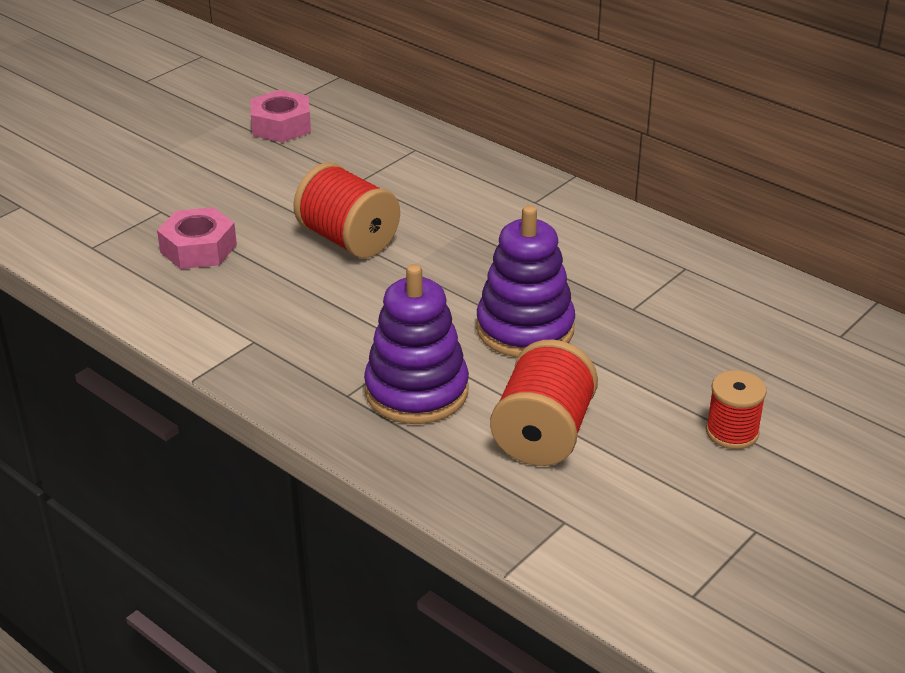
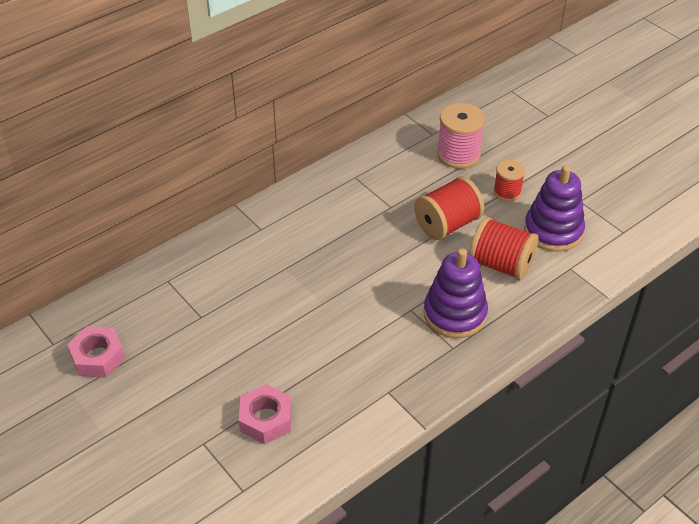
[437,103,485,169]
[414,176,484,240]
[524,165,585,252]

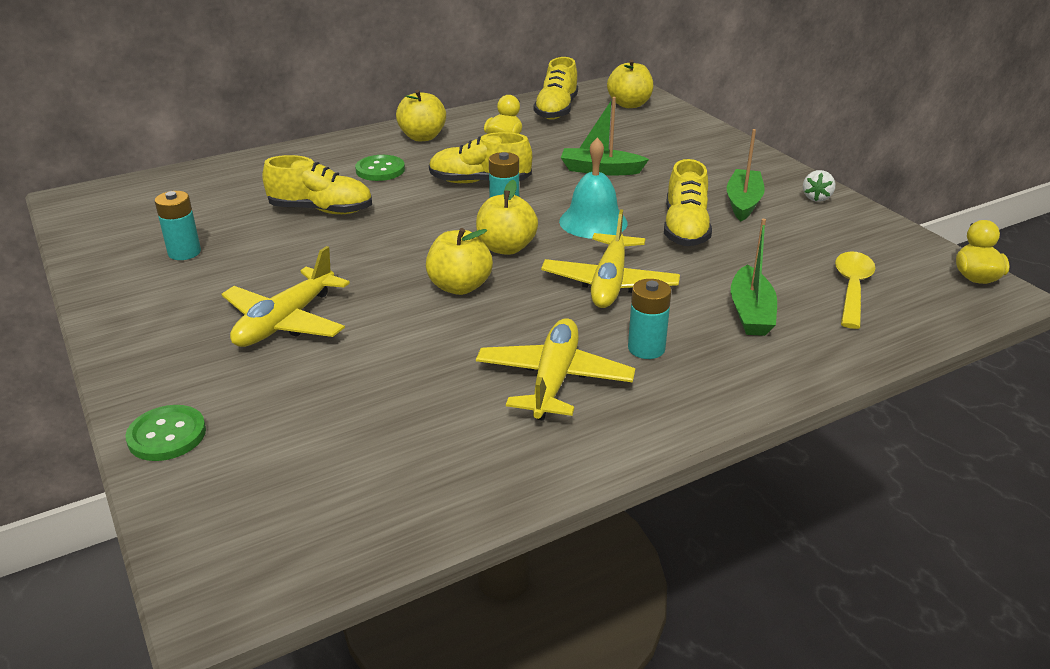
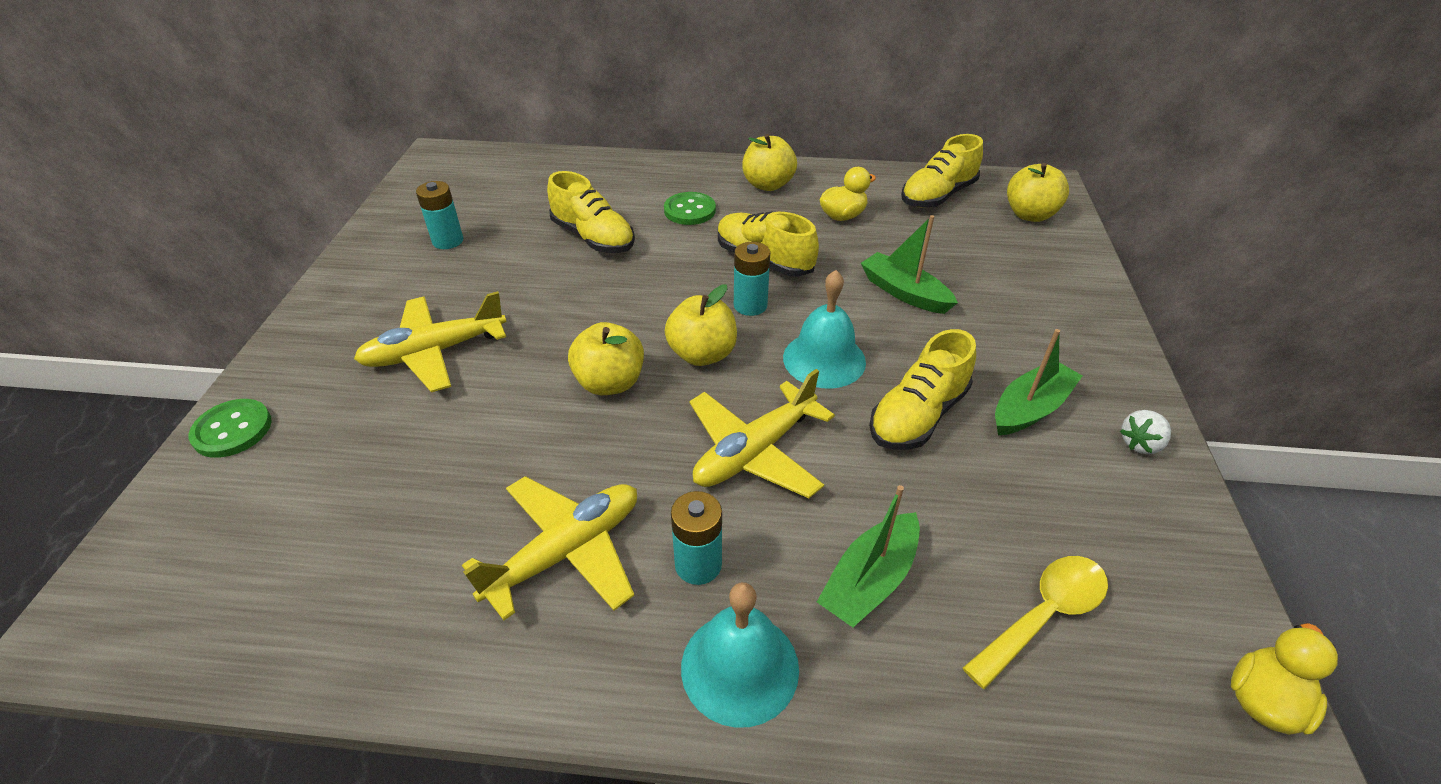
[681,582,799,728]

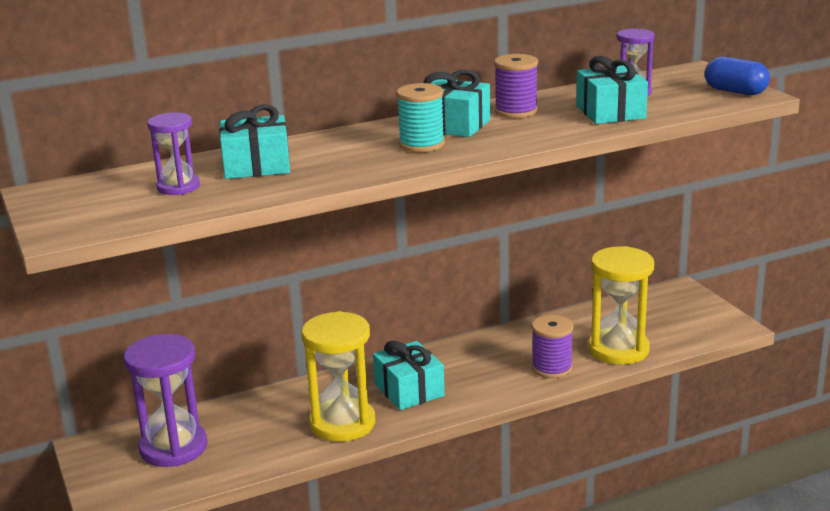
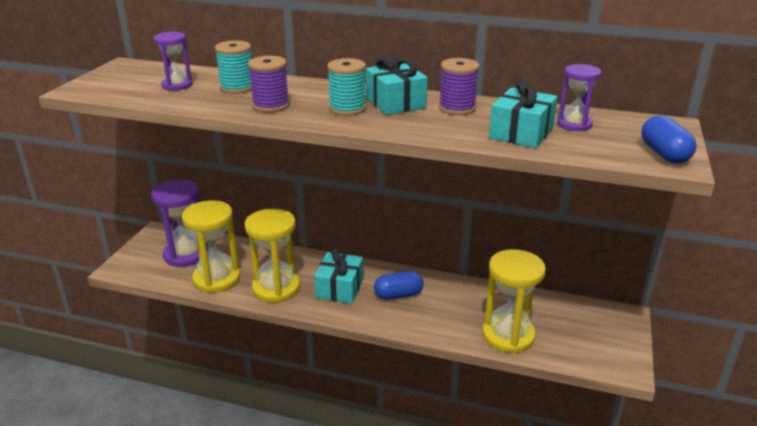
[182,200,240,293]
[374,271,423,300]
[248,56,289,112]
[215,40,252,94]

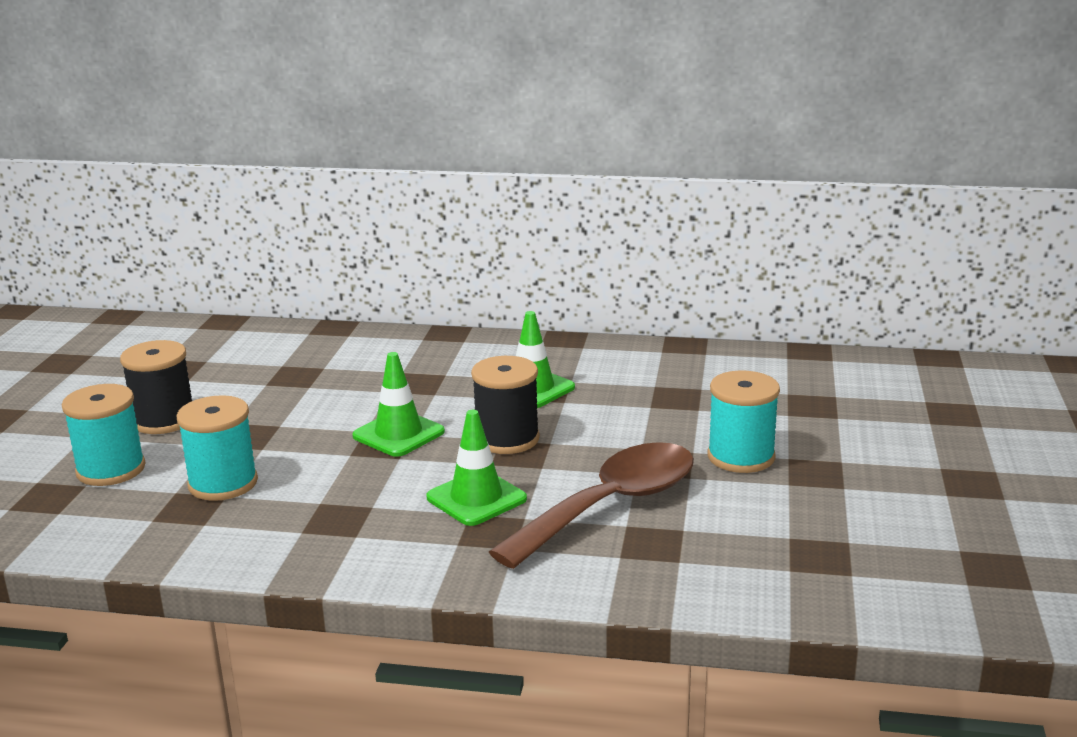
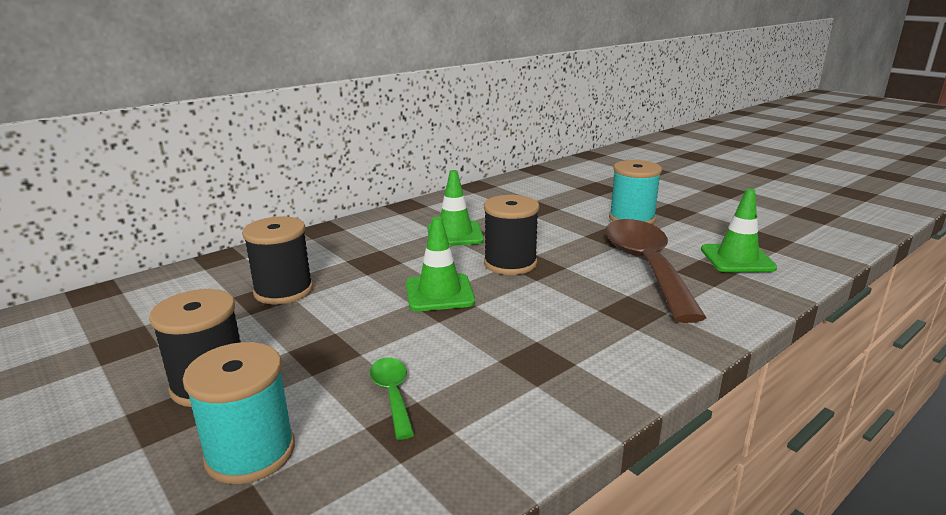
[242,216,313,305]
[701,189,777,272]
[370,357,414,440]

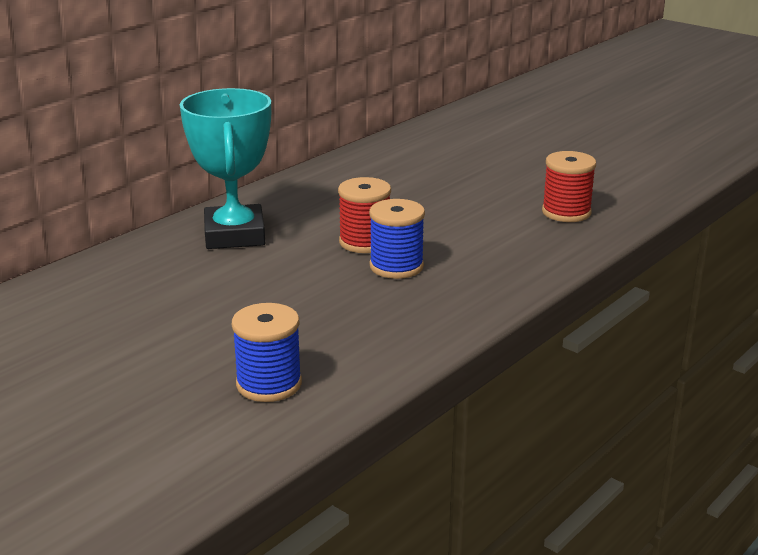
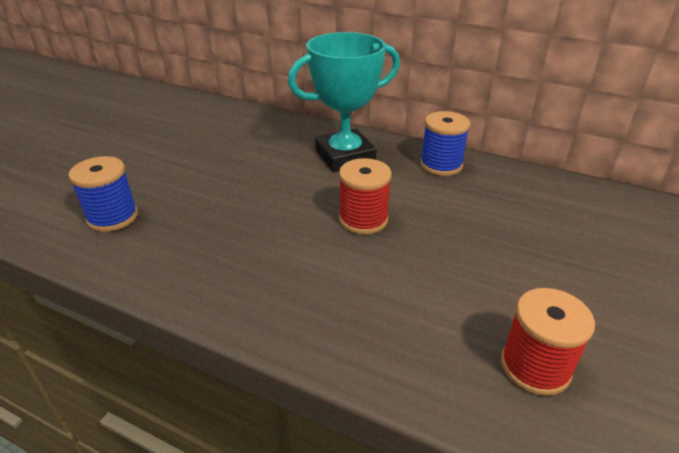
[420,111,470,176]

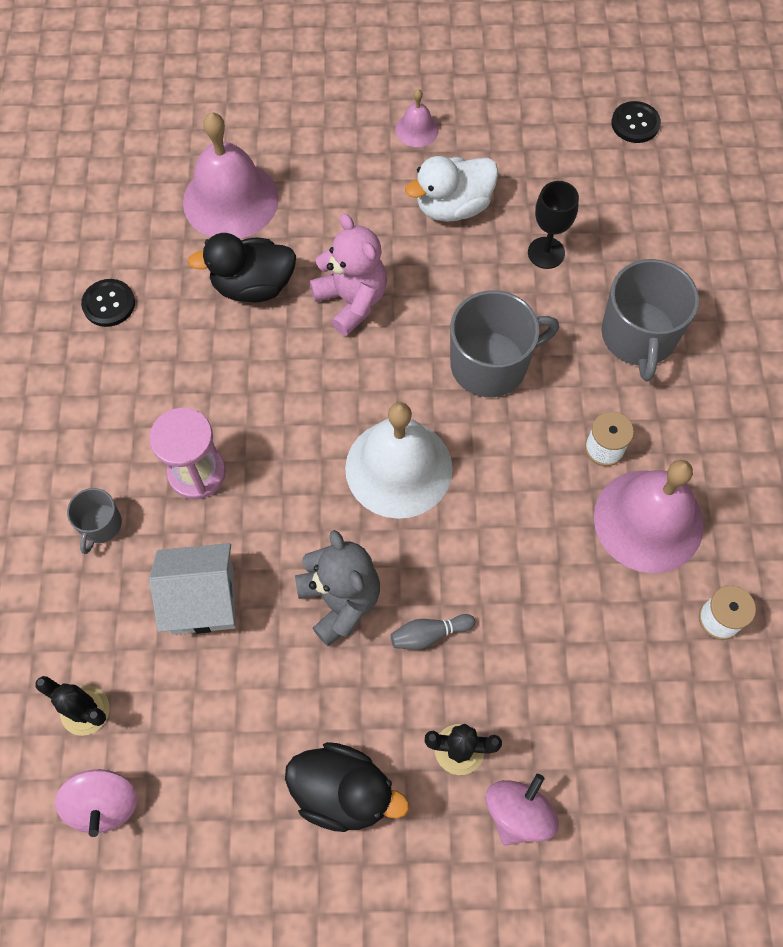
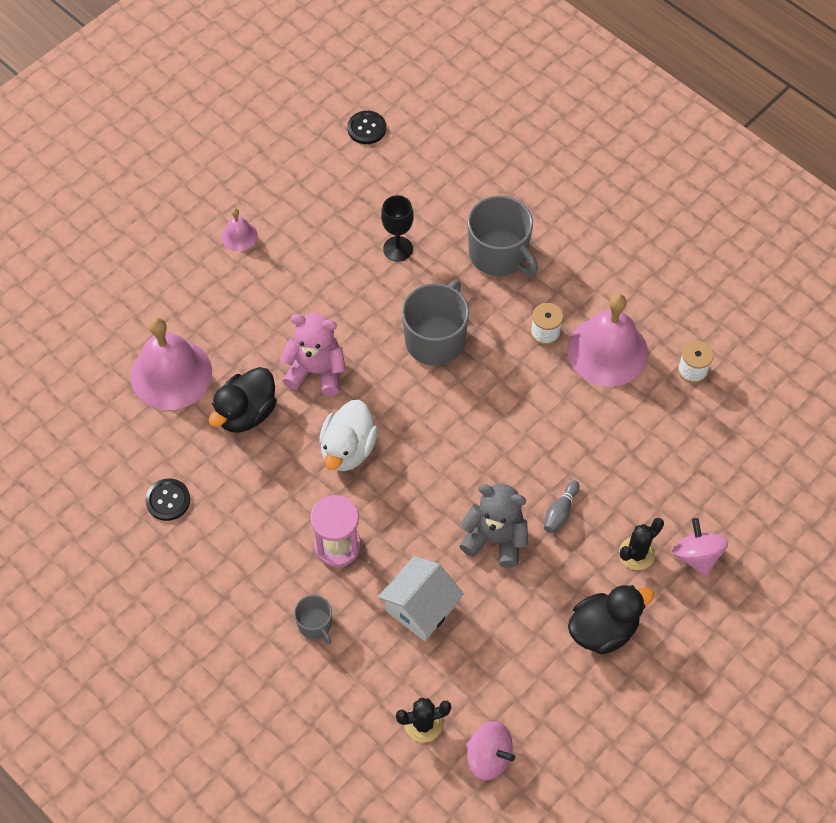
[345,402,453,519] (first image)
[319,400,378,471]

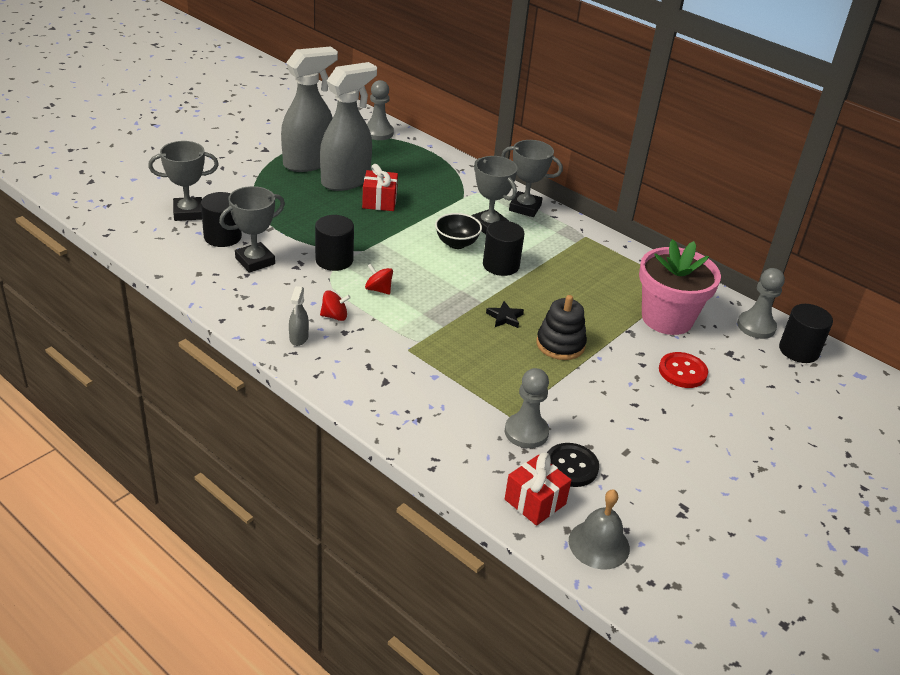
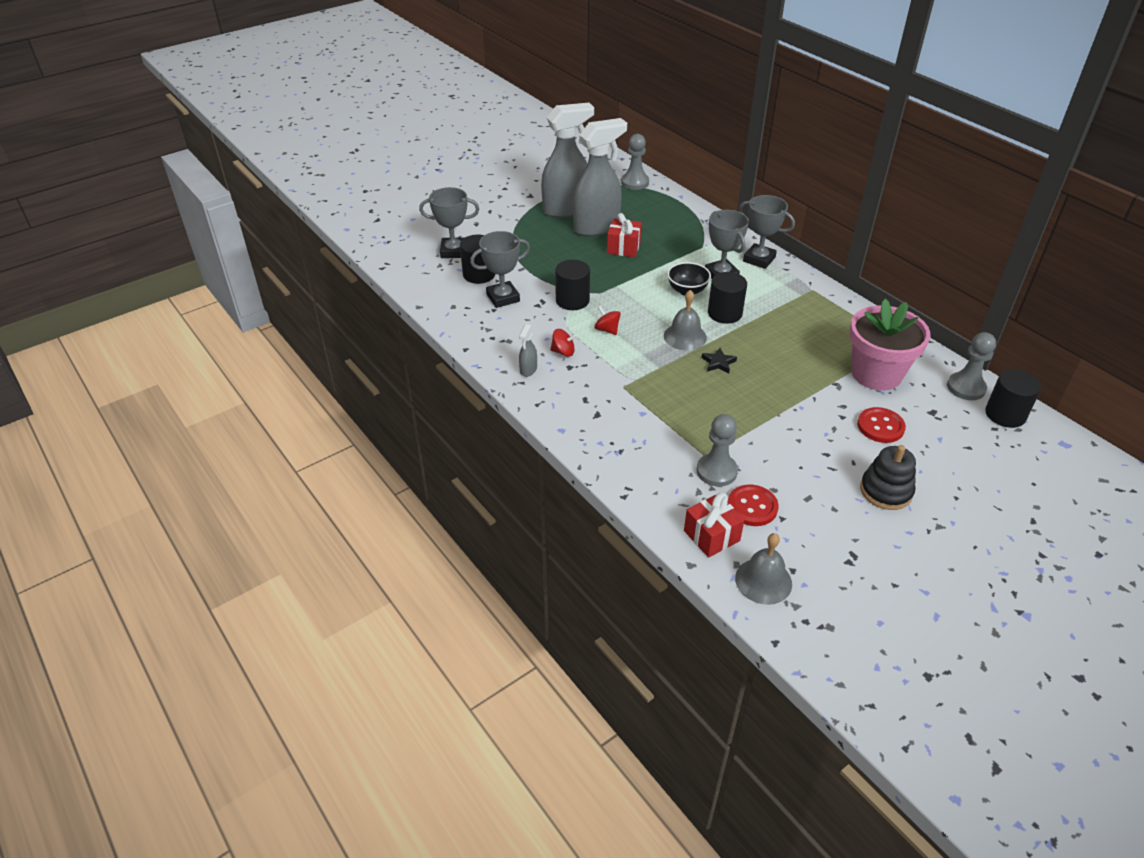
[664,290,707,350]
[860,445,916,510]
[728,484,779,526]

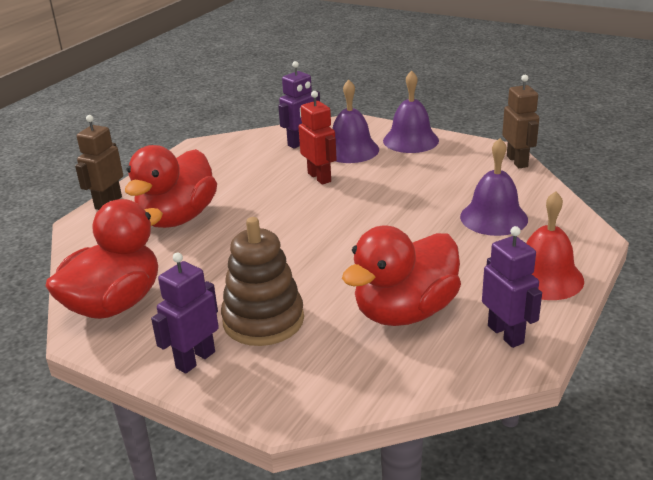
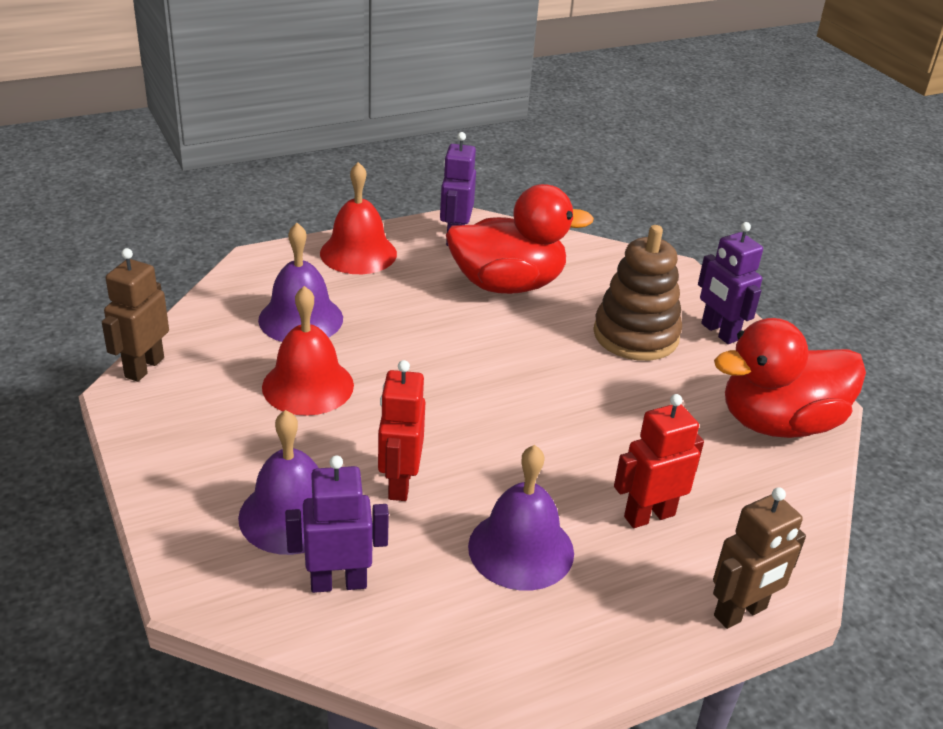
[262,286,354,416]
[468,445,574,591]
[614,394,704,528]
[698,222,763,344]

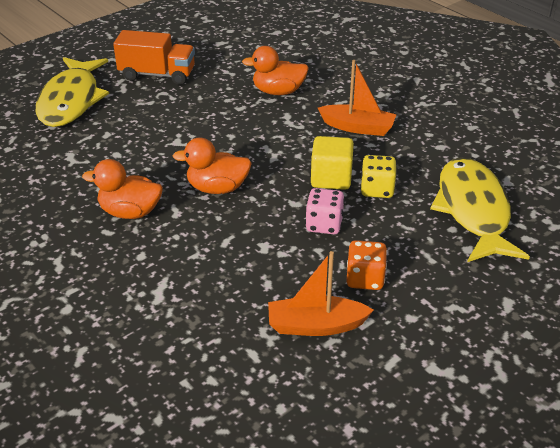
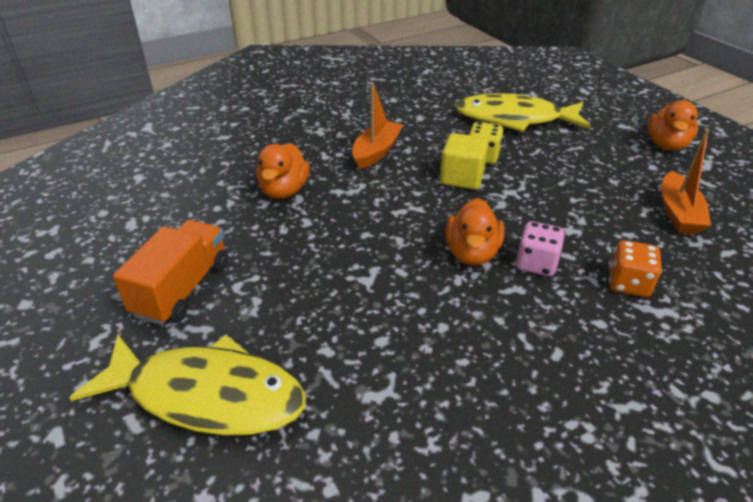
[648,100,698,151]
[516,221,565,277]
[609,240,662,297]

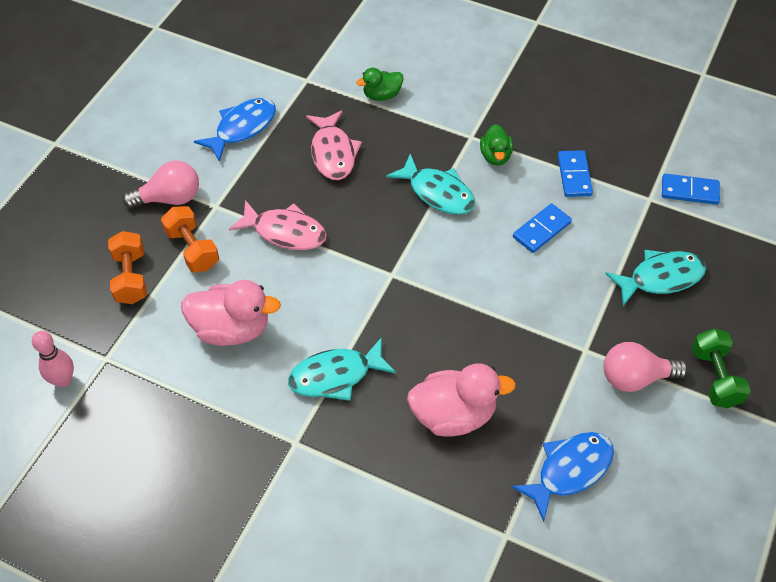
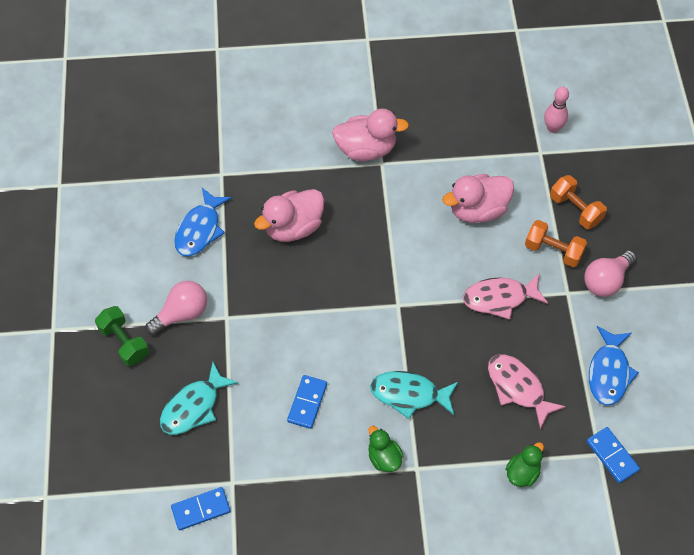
[288,337,396,401] (first image)
[332,108,409,161]
[587,427,640,483]

